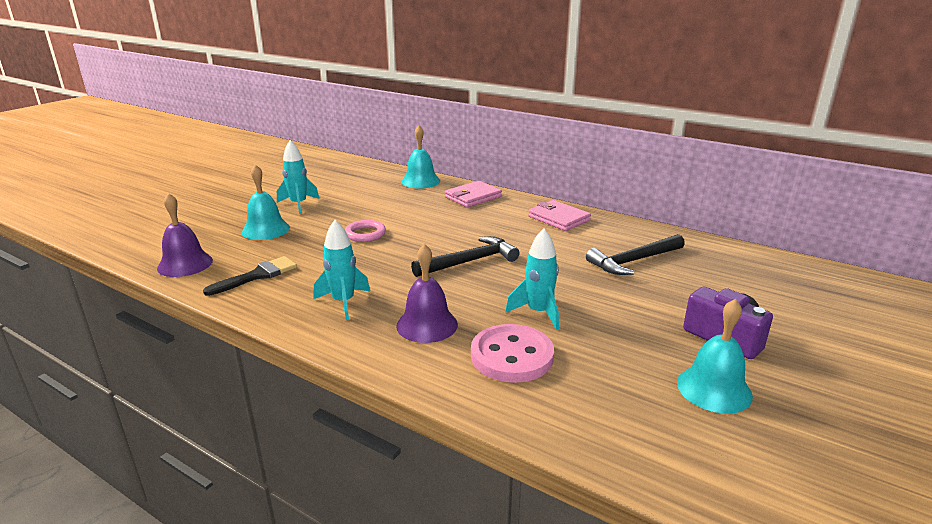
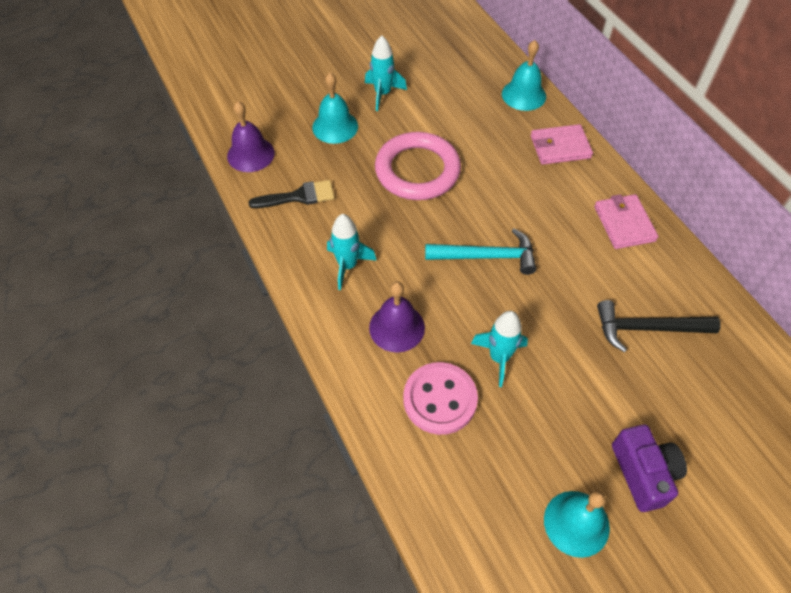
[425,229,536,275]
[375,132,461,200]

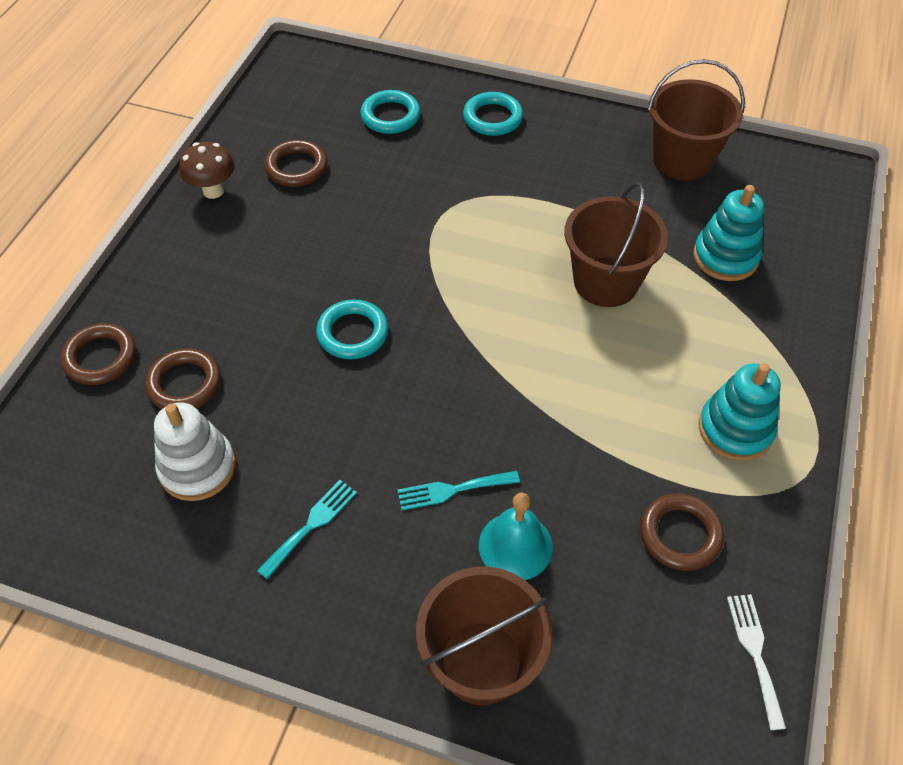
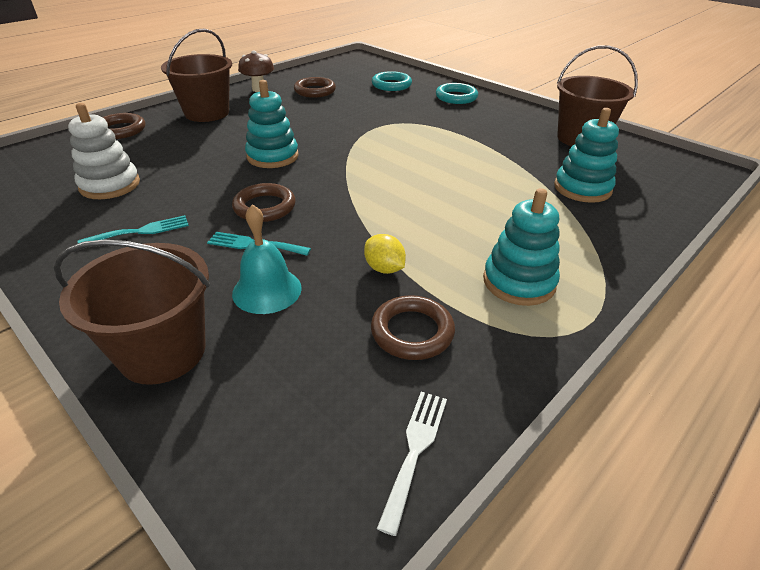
[364,234,406,274]
[232,183,296,222]
[161,29,232,122]
[245,80,299,168]

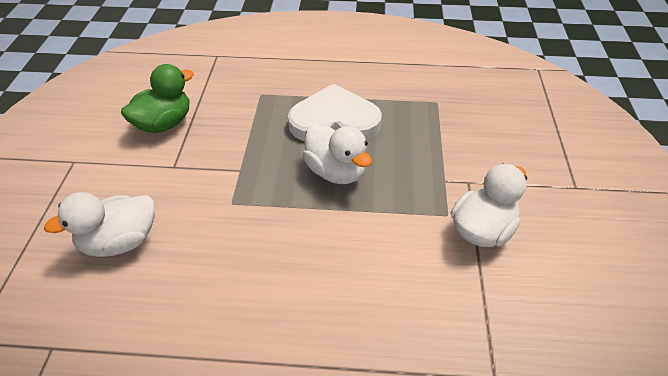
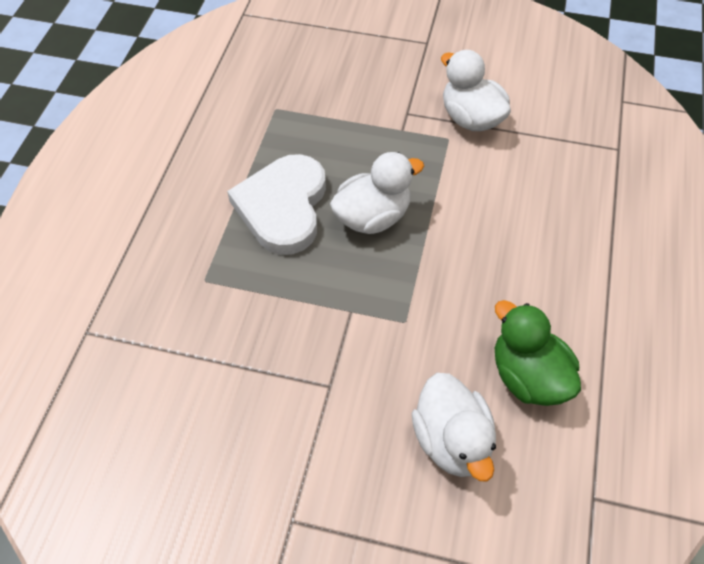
[495,300,581,406]

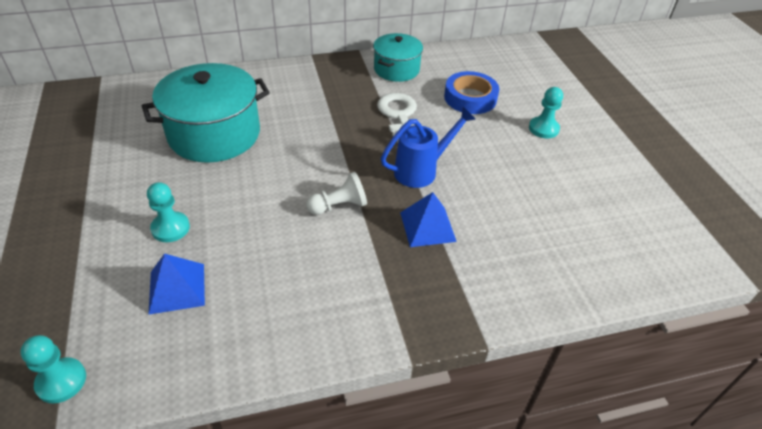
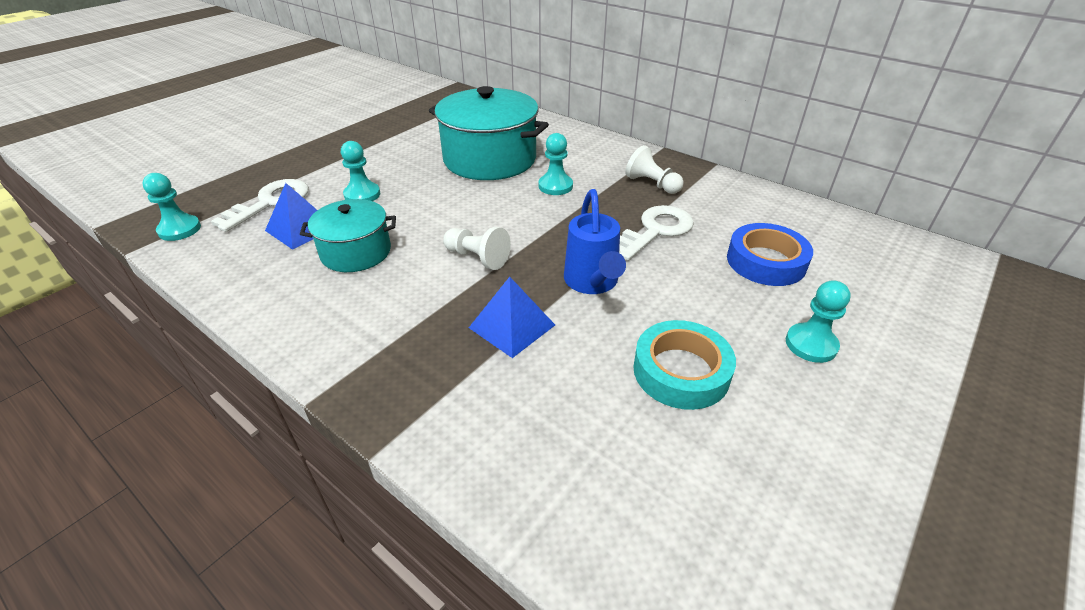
[211,179,309,232]
[539,133,573,195]
[625,145,684,194]
[633,320,736,410]
[300,199,396,272]
[564,189,626,294]

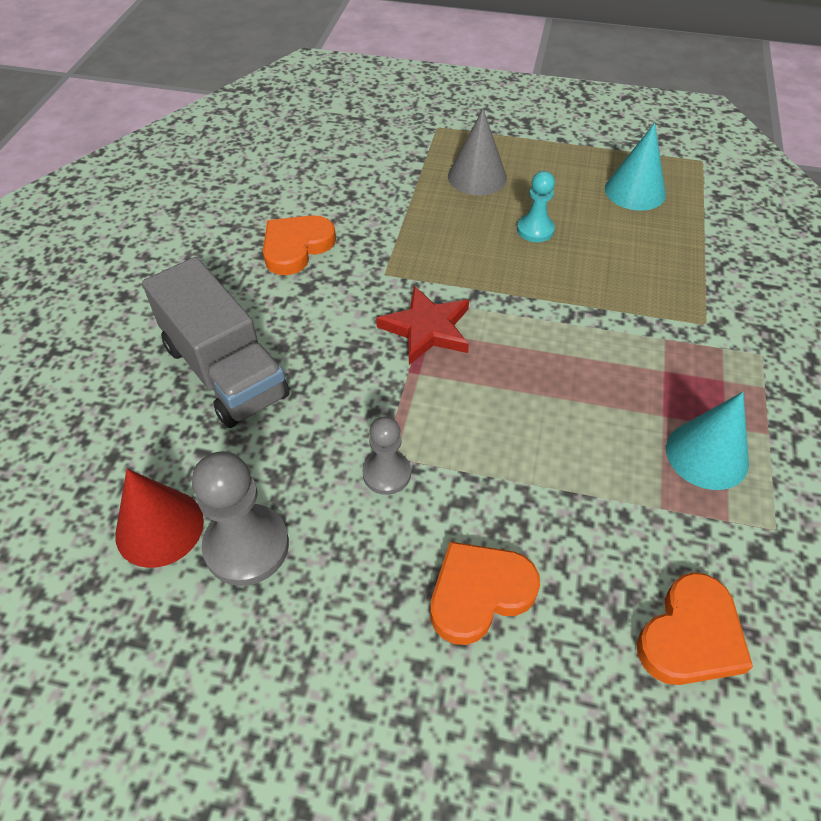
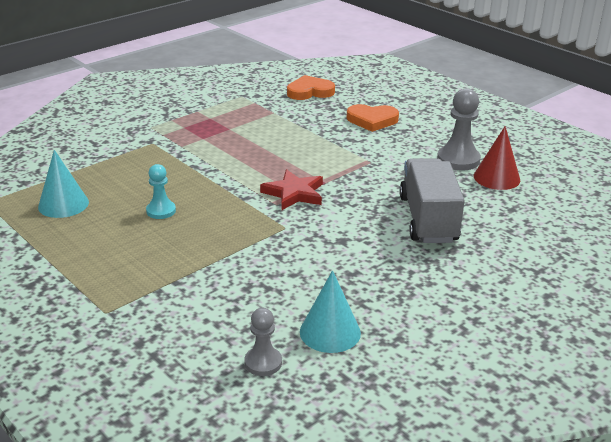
[263,215,336,275] (first image)
[448,109,507,195] (first image)
[244,308,282,376]
[300,270,361,353]

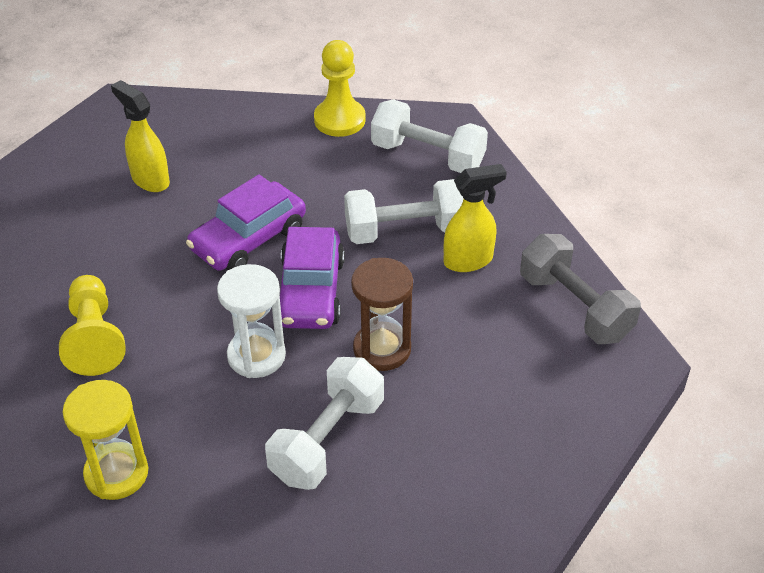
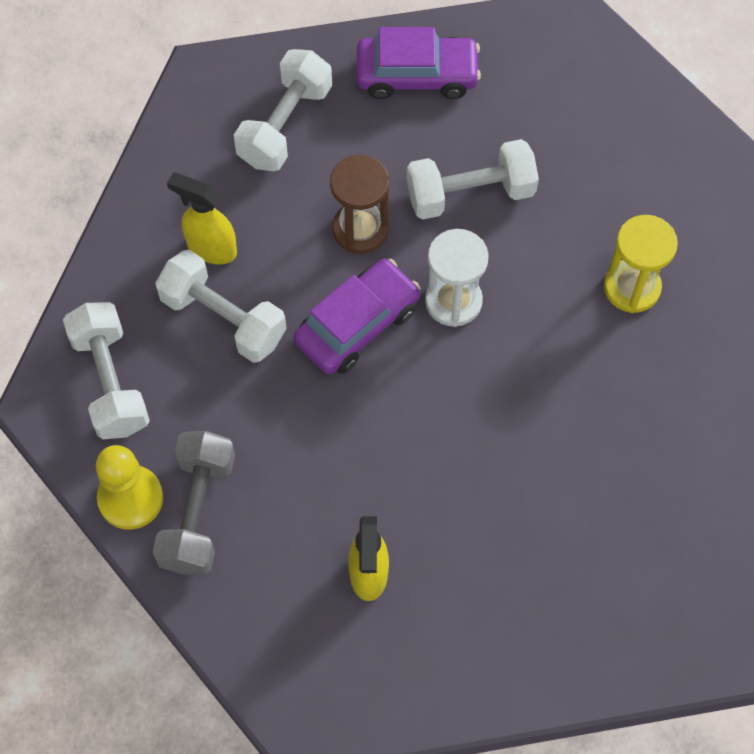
[59,275,126,376] (first image)
[234,49,332,171]
[357,27,481,99]
[153,431,235,575]

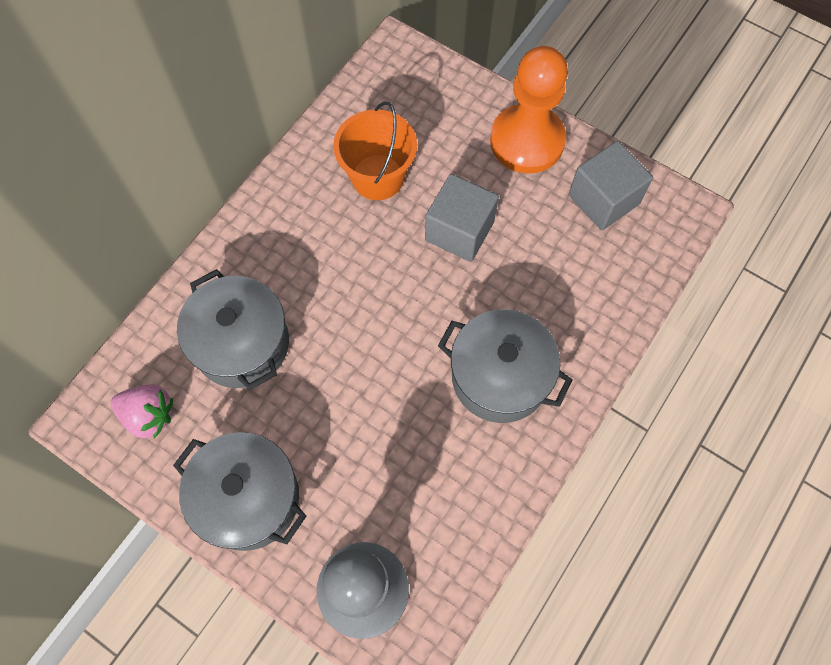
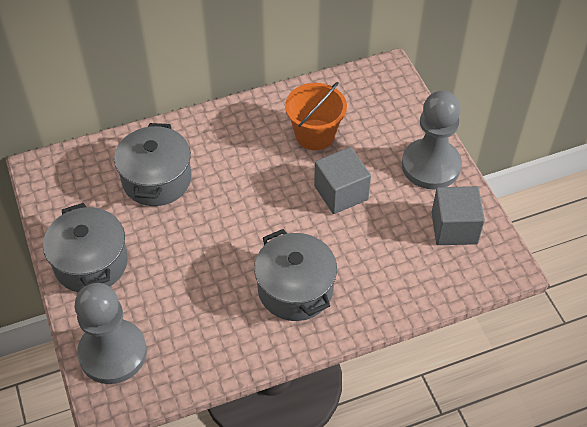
[111,384,173,438] (first image)
[402,91,462,189]

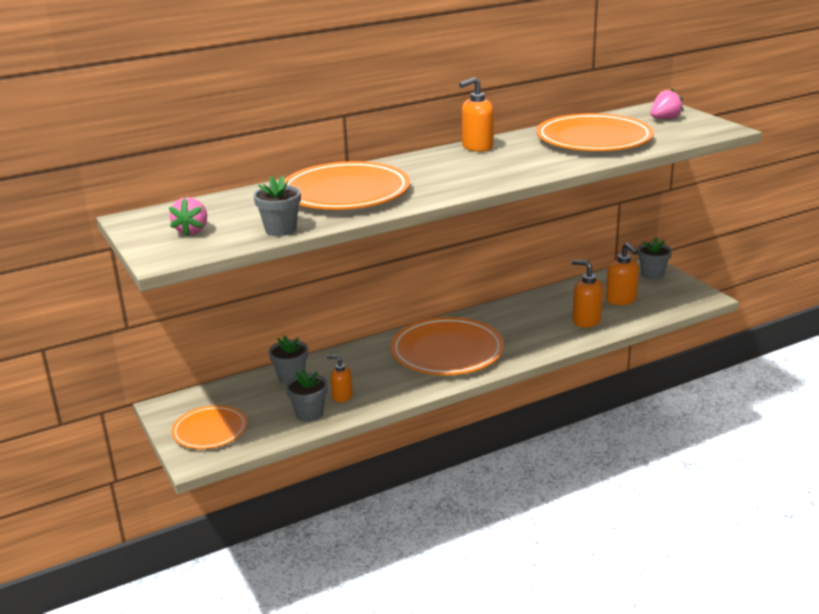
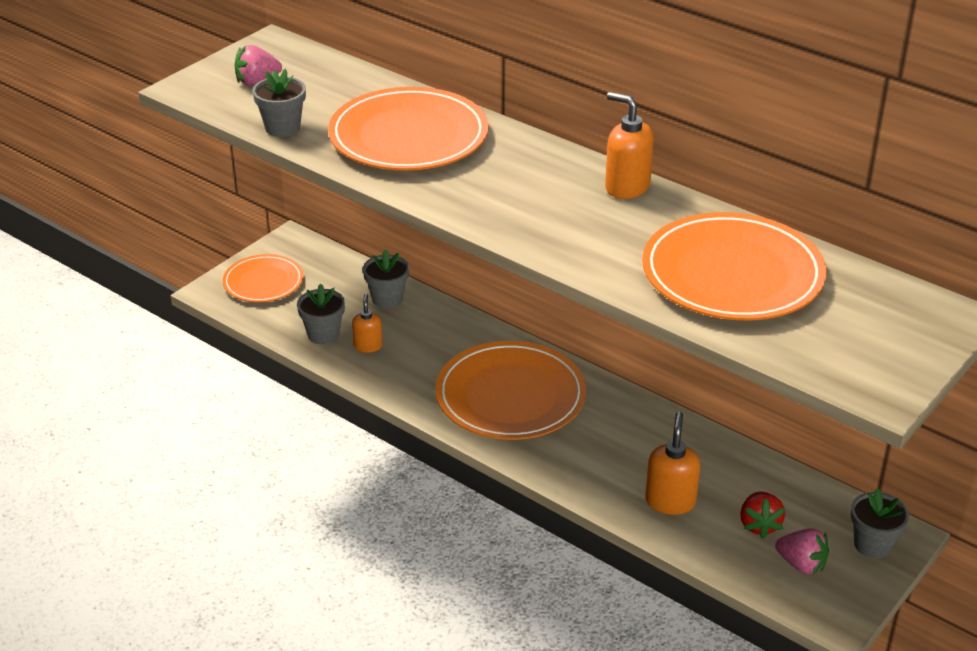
[775,528,829,575]
[740,491,785,539]

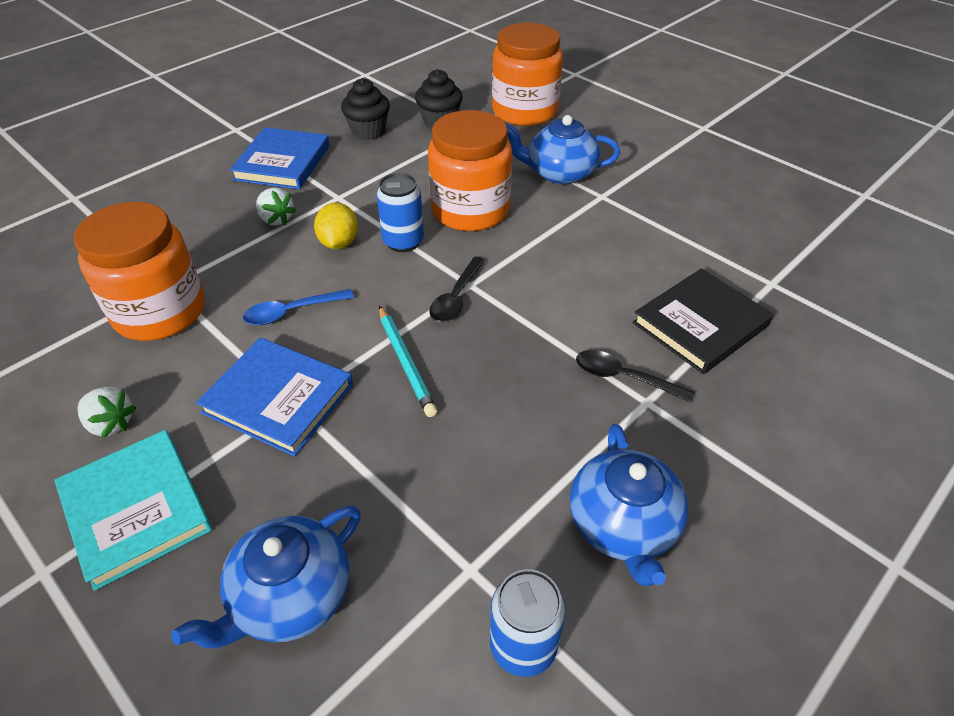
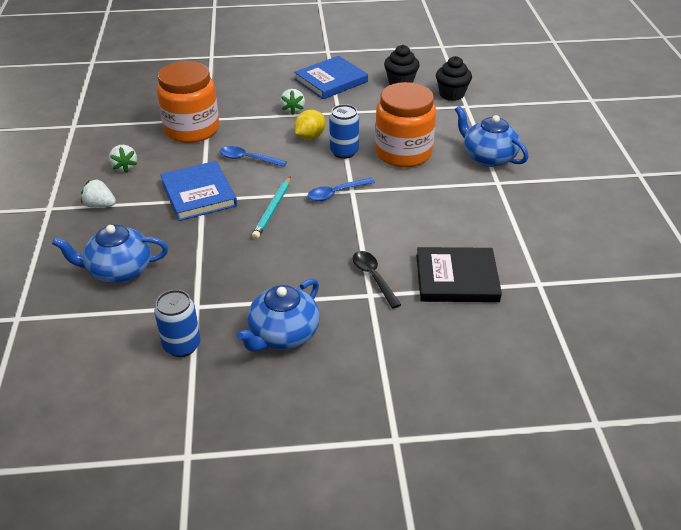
[492,23,563,126] (first image)
[81,179,116,208]
[308,178,375,201]

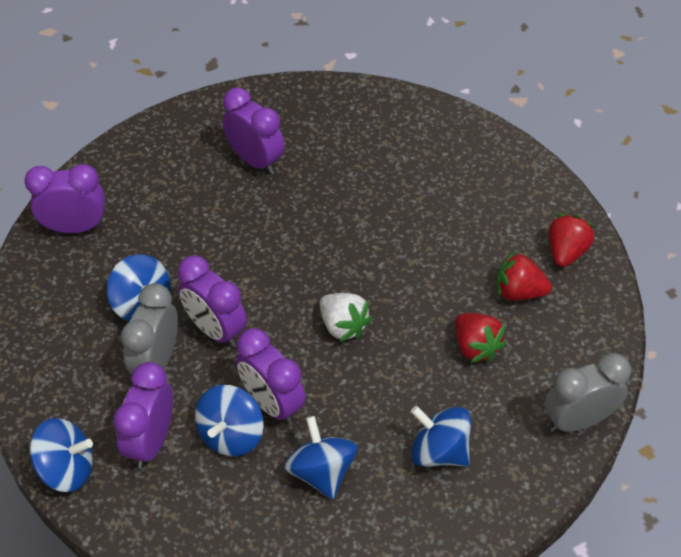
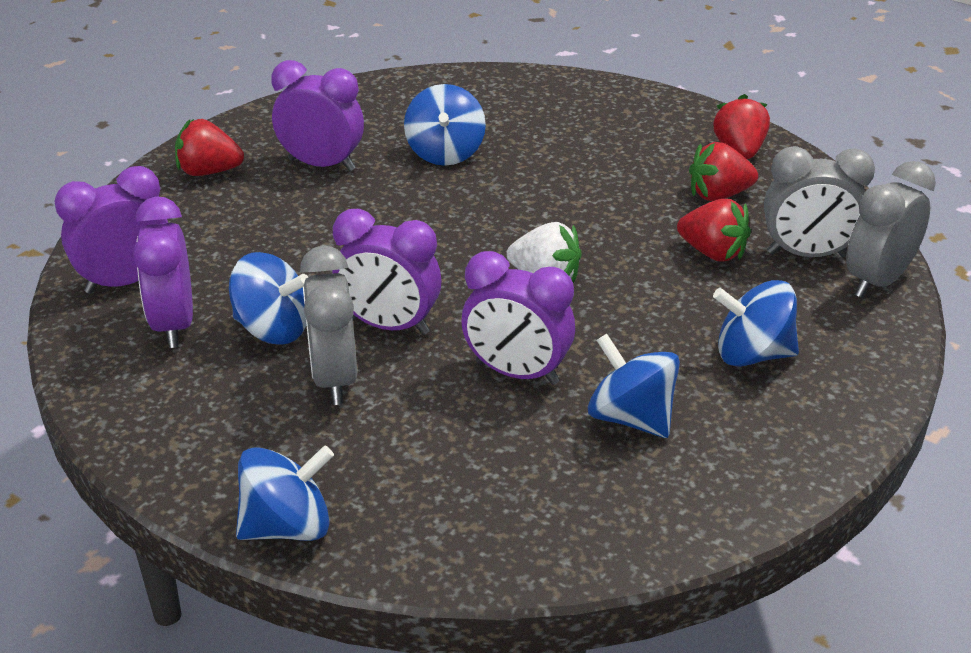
[175,119,244,176]
[764,146,875,257]
[133,196,193,348]
[404,84,486,166]

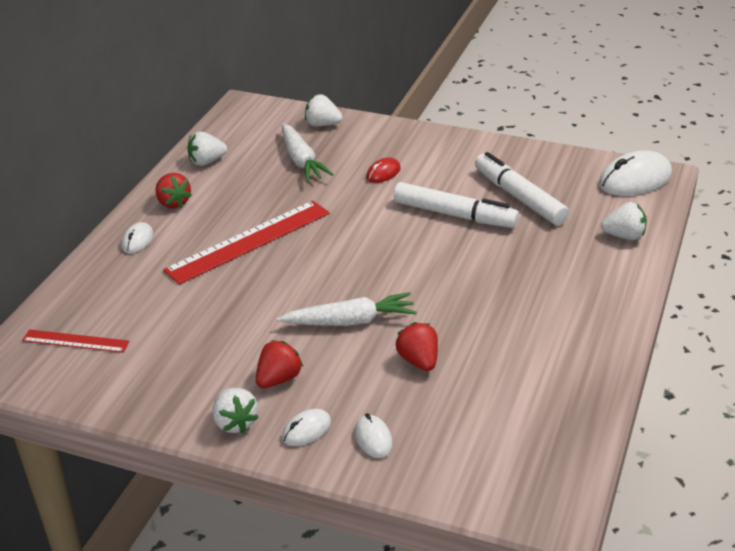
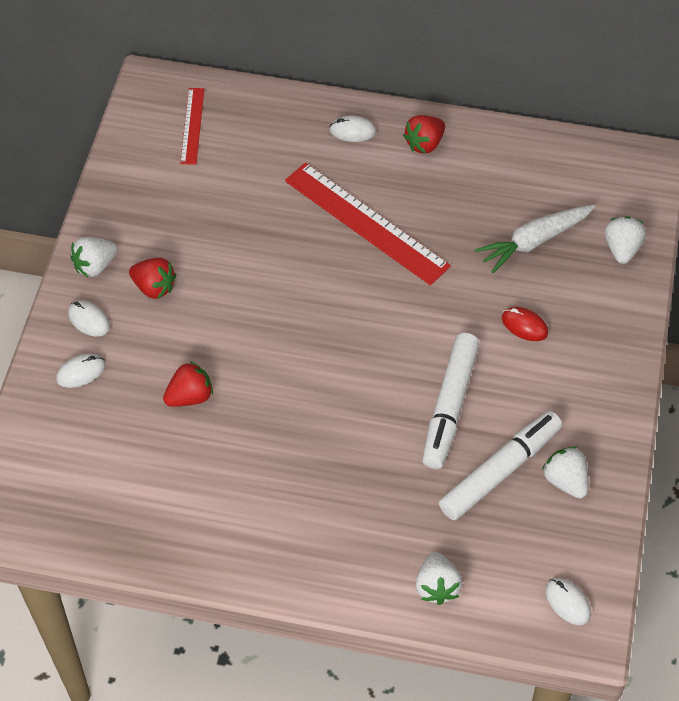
[277,292,417,326] (first image)
[542,447,588,499]
[545,578,591,625]

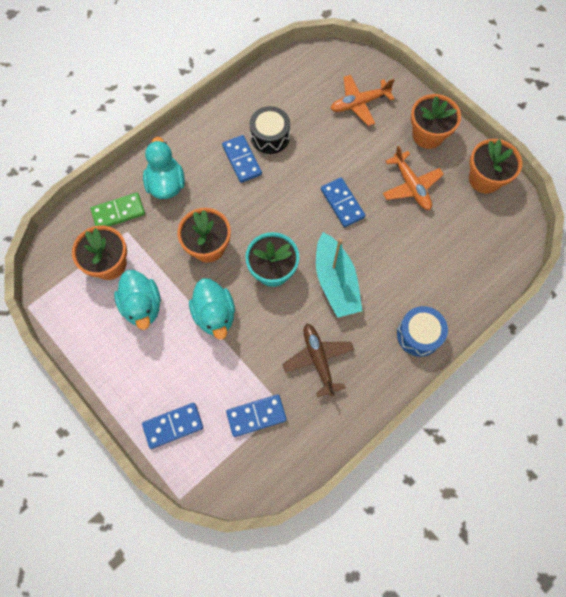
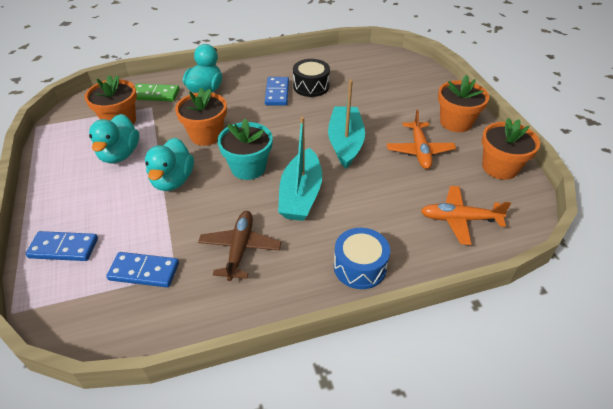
[421,186,511,245]
[328,80,365,169]

